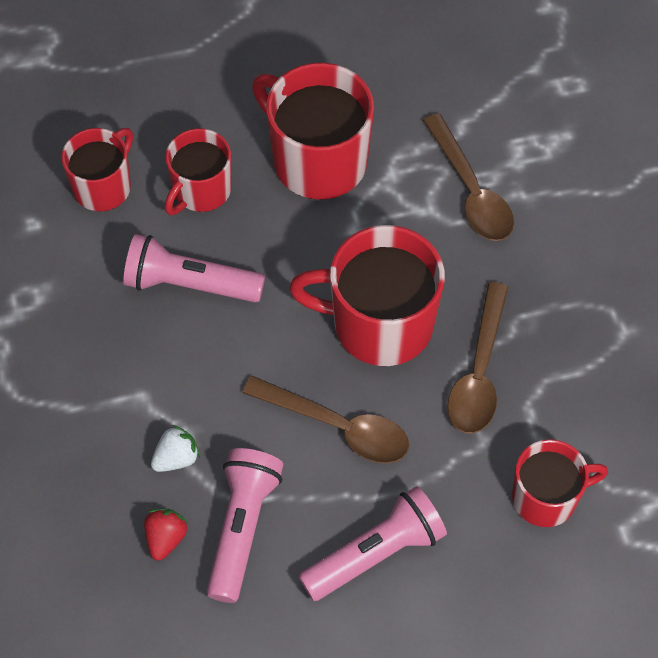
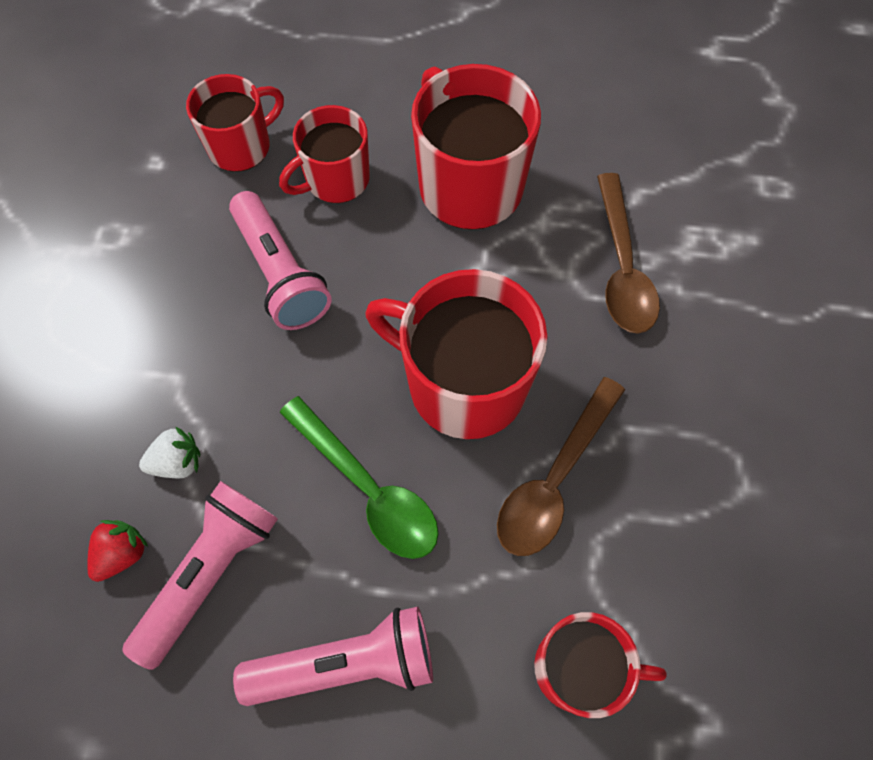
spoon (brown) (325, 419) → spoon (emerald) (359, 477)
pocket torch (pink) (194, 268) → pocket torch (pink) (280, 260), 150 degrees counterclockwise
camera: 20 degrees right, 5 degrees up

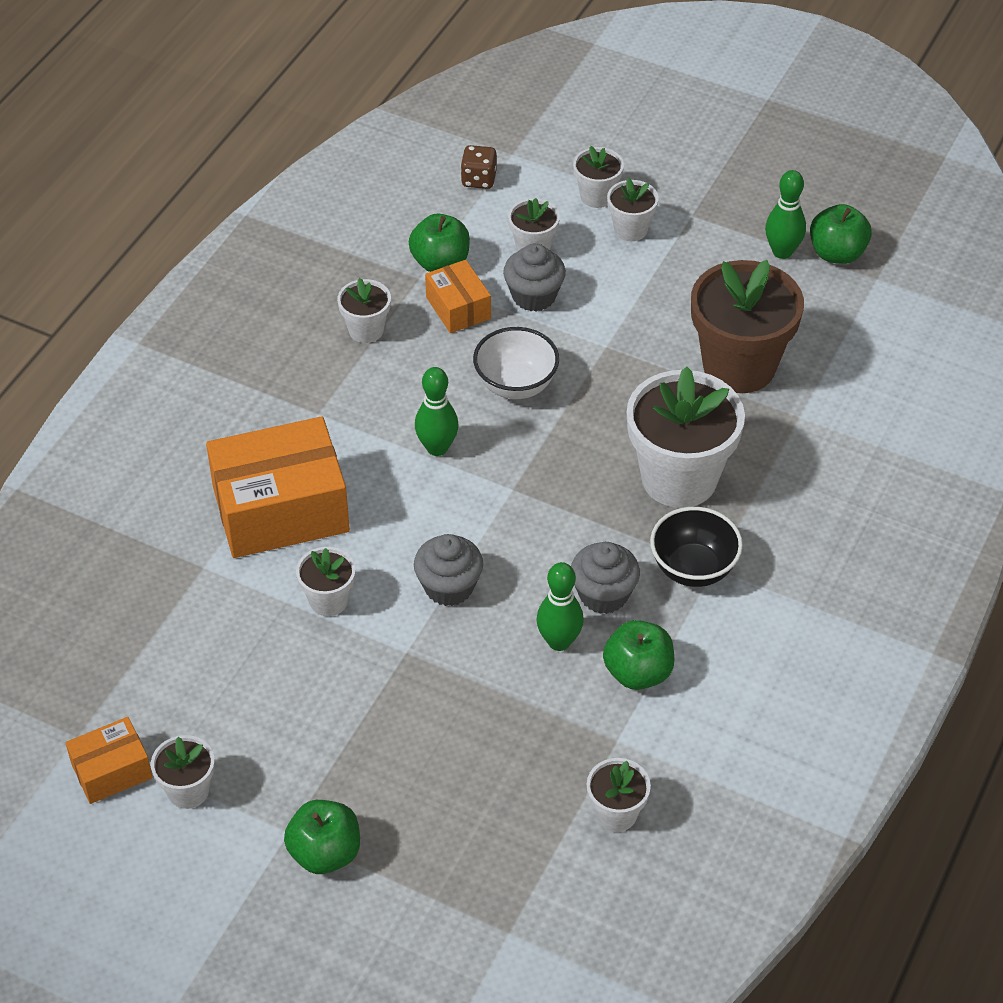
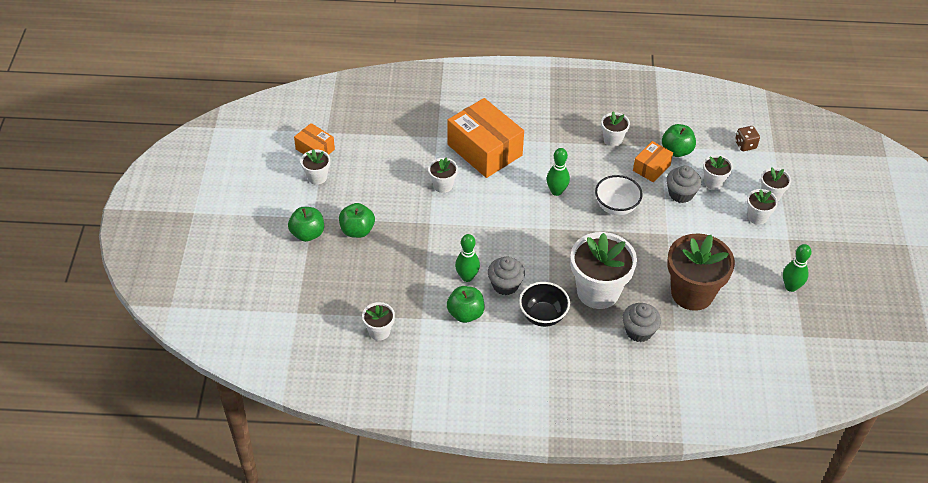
muffin (gray) (448, 570) → muffin (gray) (642, 322), move
apple (emerald) (841, 234) → apple (emerald) (357, 220), move
camera: 65 degrees right, 0 degrees up

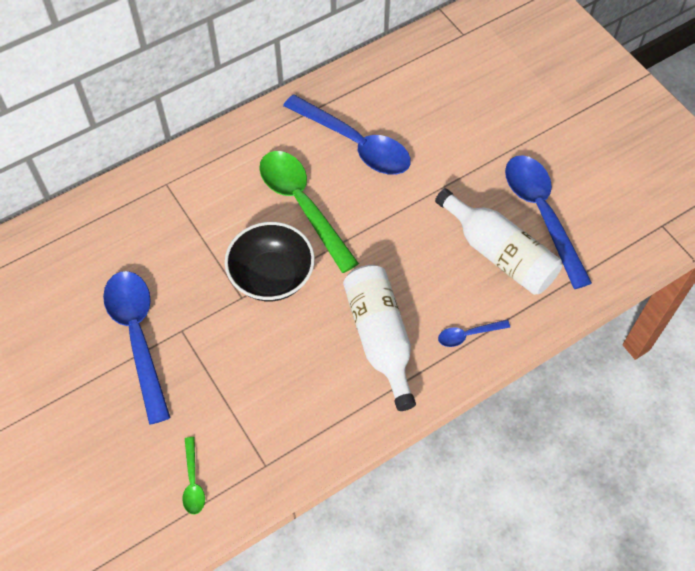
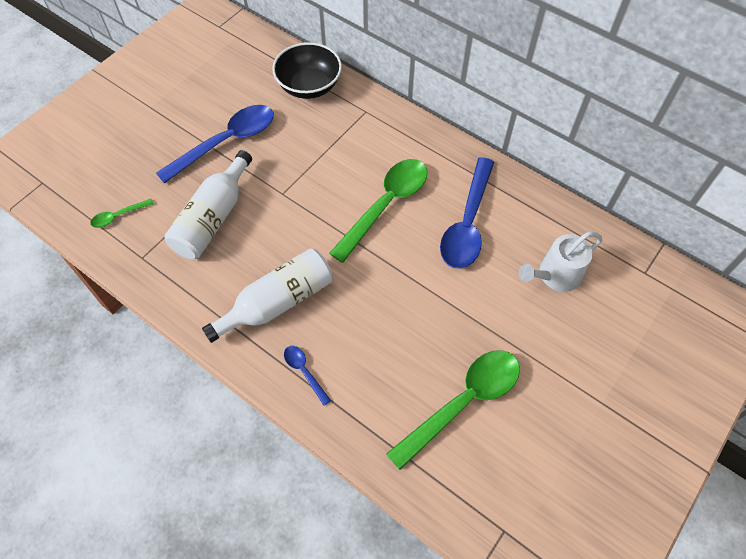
- → watering can (white) (560, 262)
bowl (black) (270, 261) → bowl (black) (307, 70), move
flask (white) (498, 241) → flask (white) (208, 204), move
spoon (blue) (548, 222) → spoon (emerald) (453, 410)
camera: 70 degrees right, 0 degrees up

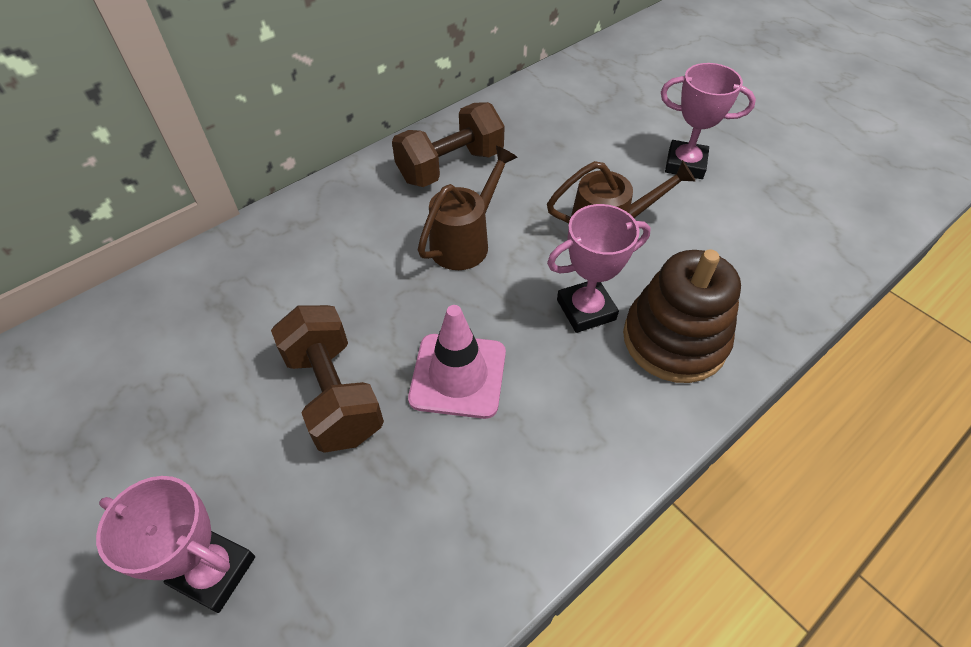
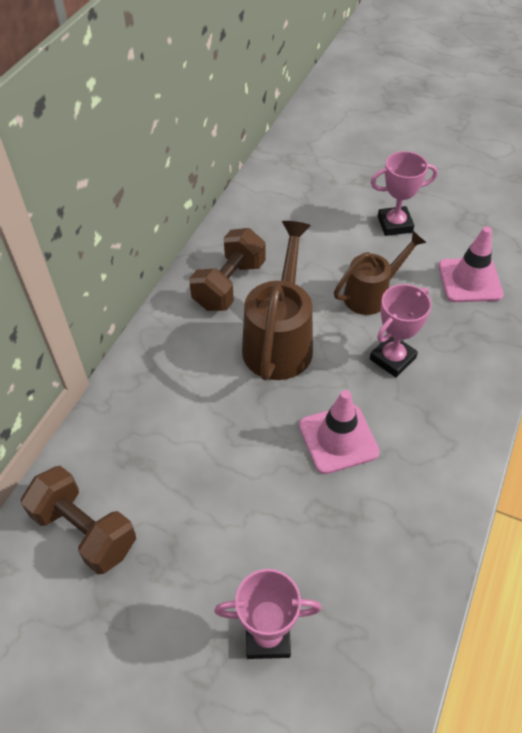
stacking toy (brown) (682, 316) → -
- → safety cone (pink) (471, 264)
free weight (brown) (327, 379) → free weight (brown) (78, 520), move
watering can (brown) (467, 208) → watering can (brown) (277, 300), x1.52
camera: 25 degrees left, 0 degrees up

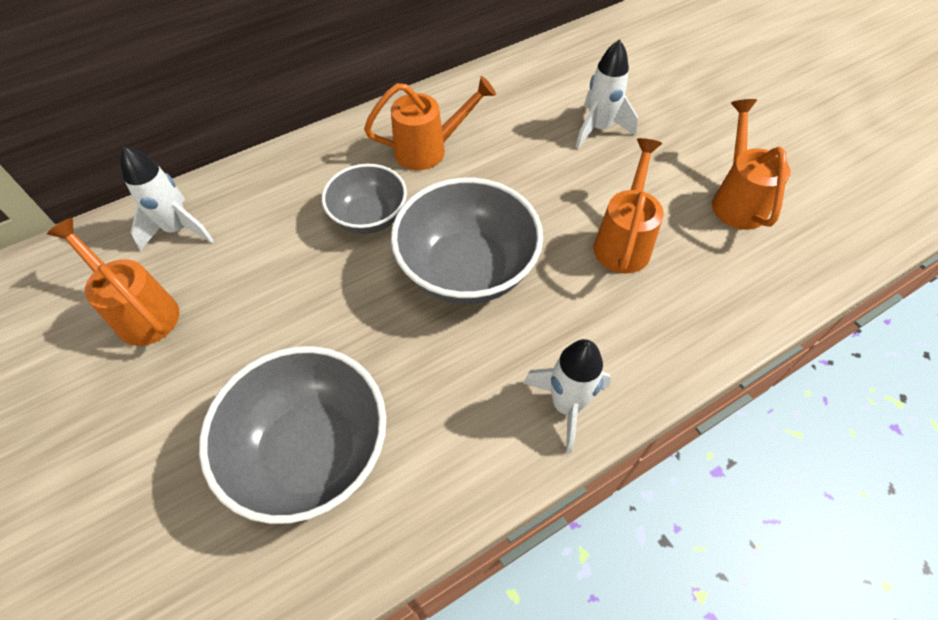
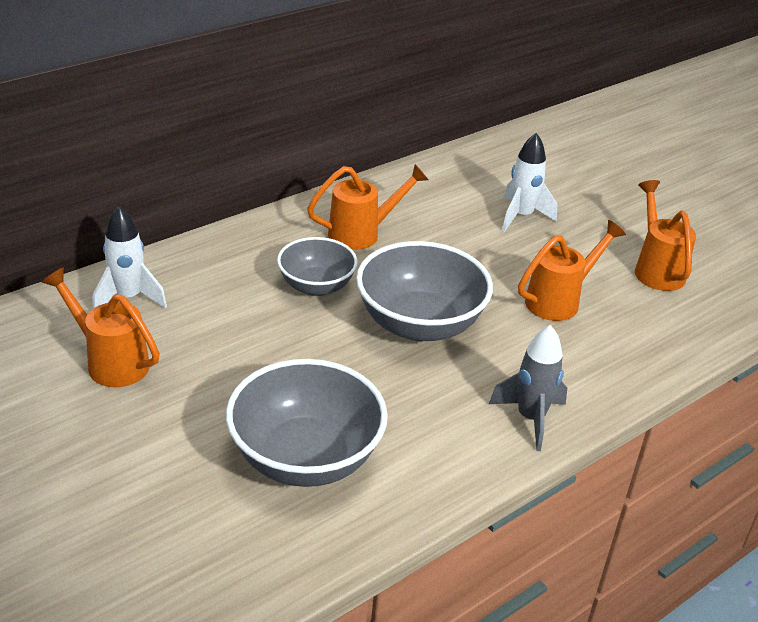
toy rocket (white) (567, 396) → toy rocket (gray) (528, 388)
watering can (bright orange) (628, 205) → watering can (bright orange) (572, 270), 45 degrees clockwise
camera: 10 degrees left, 20 degrees down

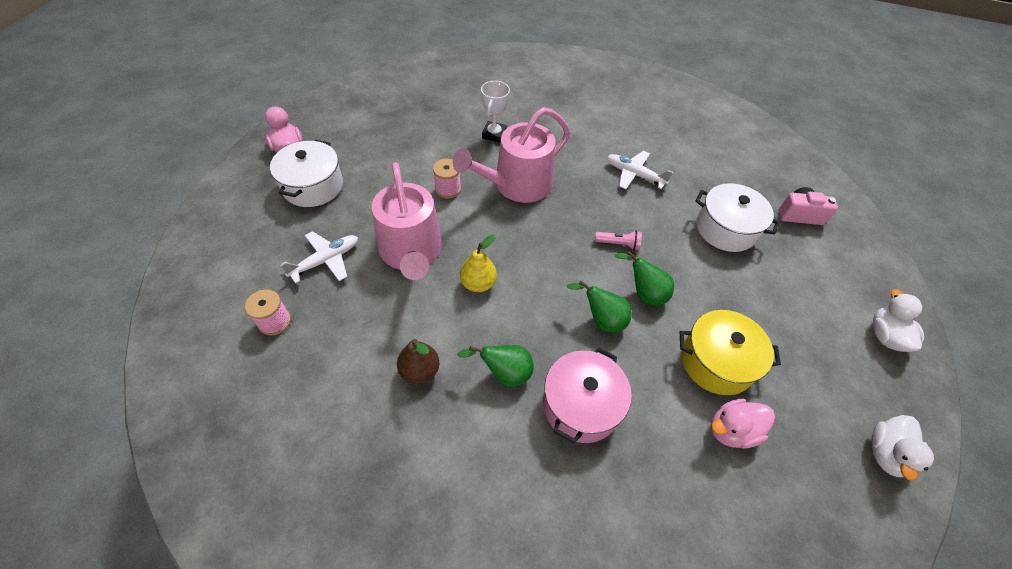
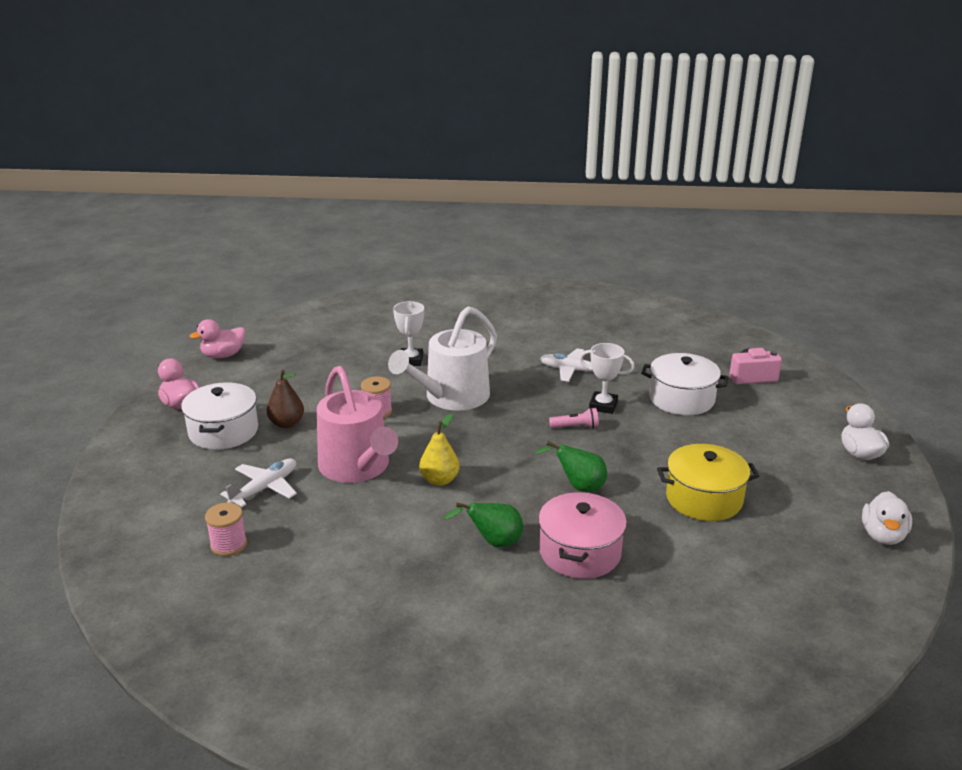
pear fruit (emerald) (644, 278) → -
- → prize cup (white) (606, 378)
pear fruit (brown) (418, 361) → pear fruit (brown) (285, 399), move
toy duck (pink) (743, 424) → toy duck (pink) (217, 338), move
watering can (pink) (511, 155) → watering can (white) (442, 358)
camera: 10 degrees left, 25 degrees down

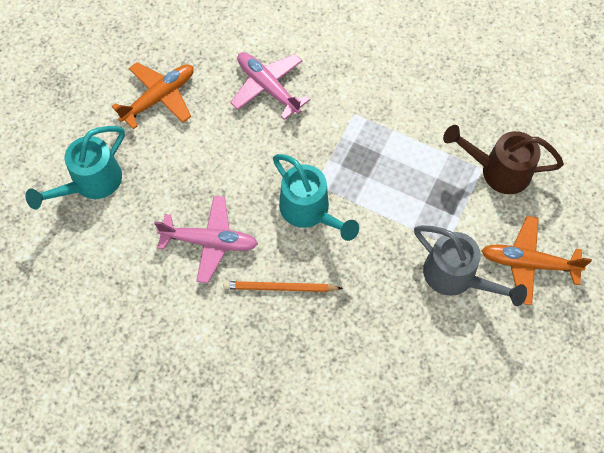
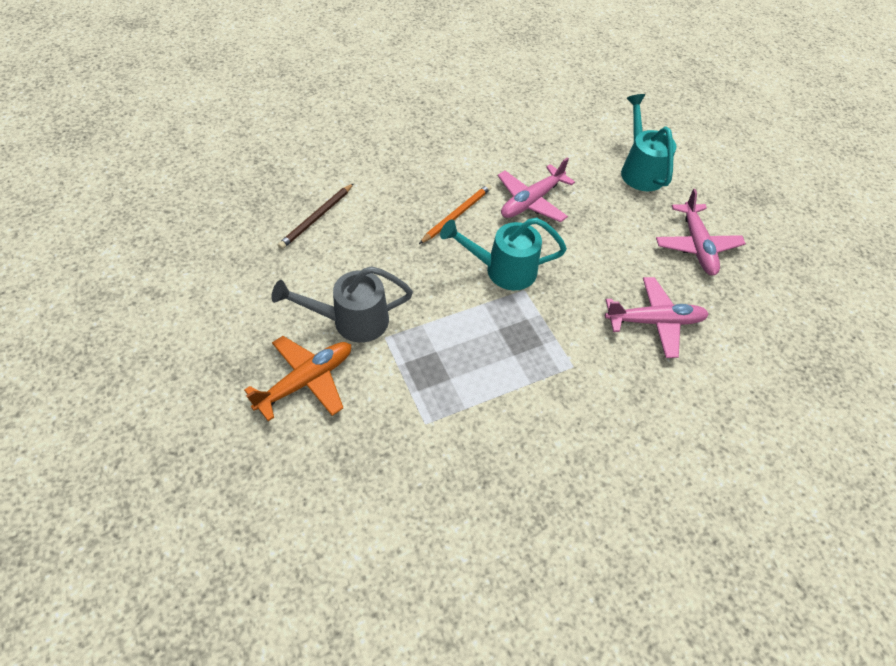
watering can (brown) (503, 159) → -
- → pencil (brown) (316, 216)
plane (bright orange) (152, 95) → plane (pink) (701, 232)
camera: 125 degrees right, 10 degrees down

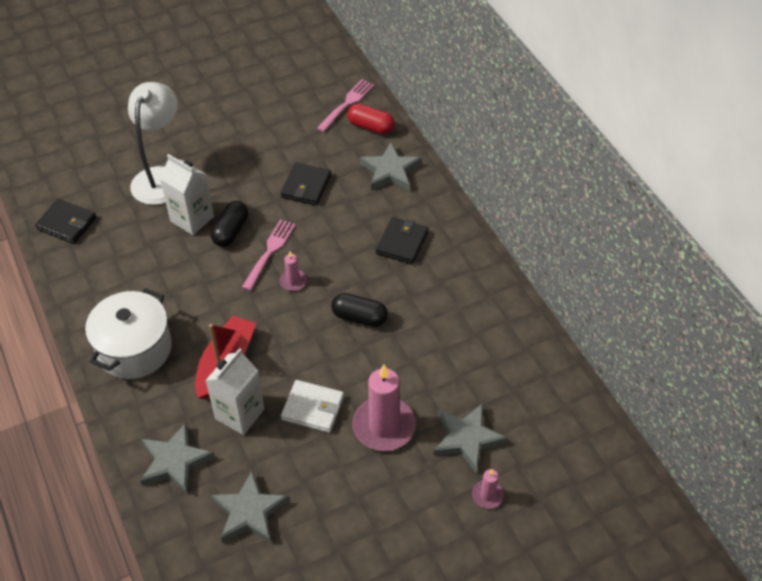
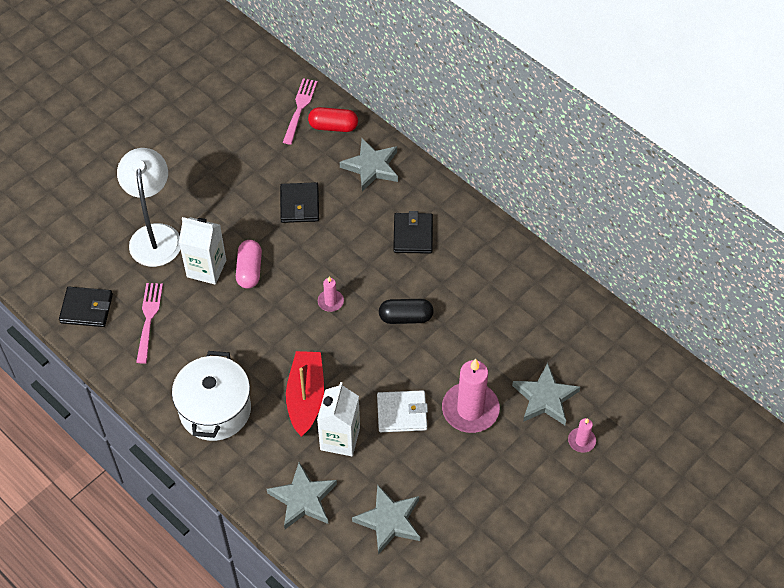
table fork (pink) (268, 255) → table fork (pink) (149, 323), move
pill shape (black) (229, 224) → pill shape (pink) (249, 264)
camera: 20 degrees left, 5 degrees up

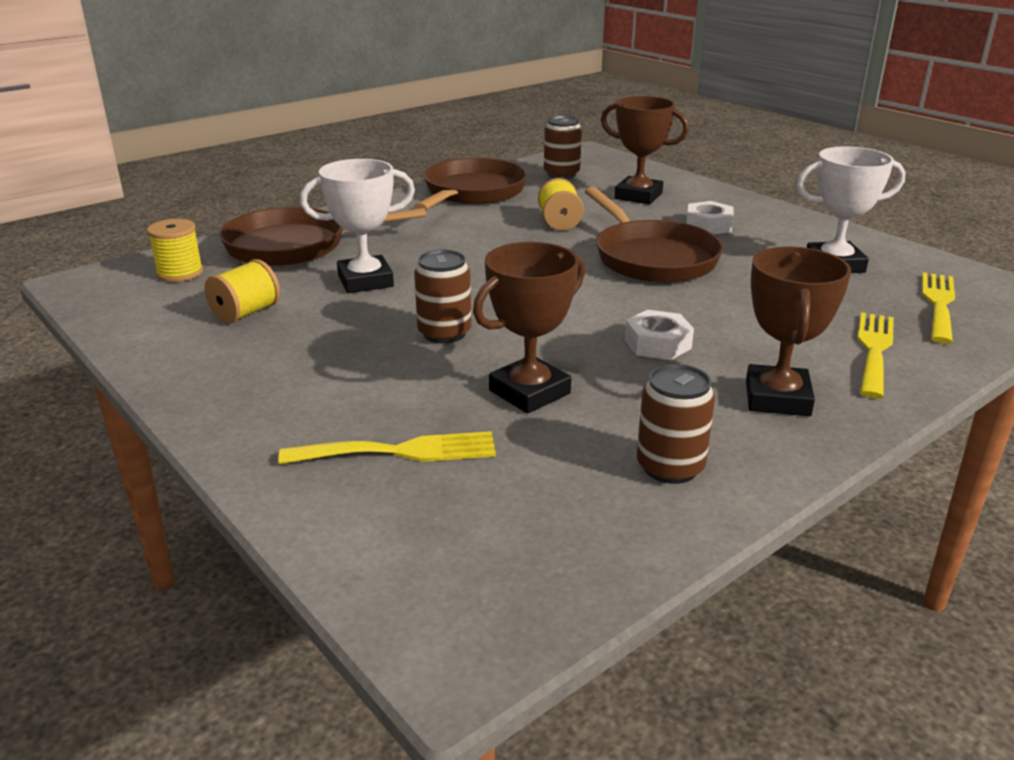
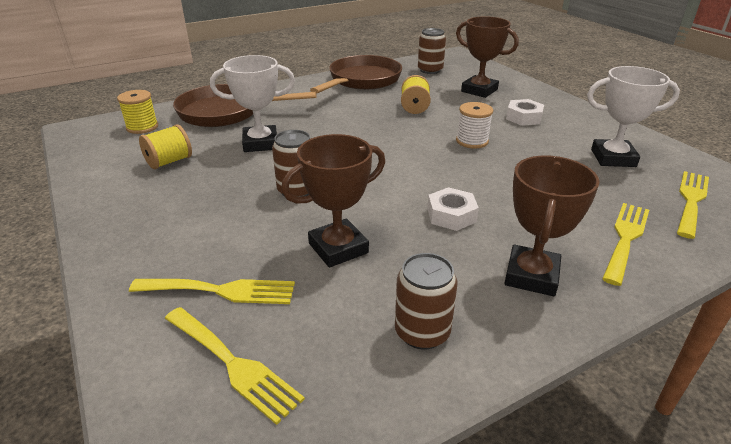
- → table fork (yellow) (235, 366)
skillet (brown) (653, 235) → bobbin (white) (474, 125)
camera: 10 degrees right, 5 degrees up

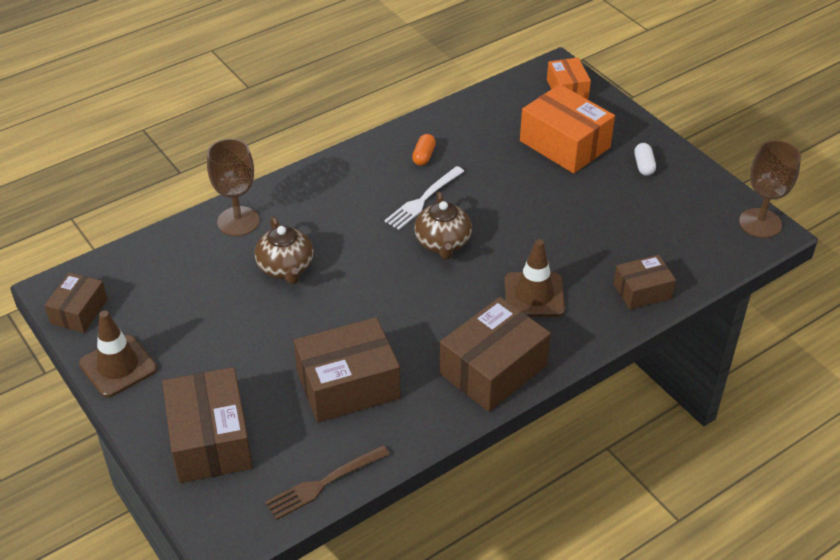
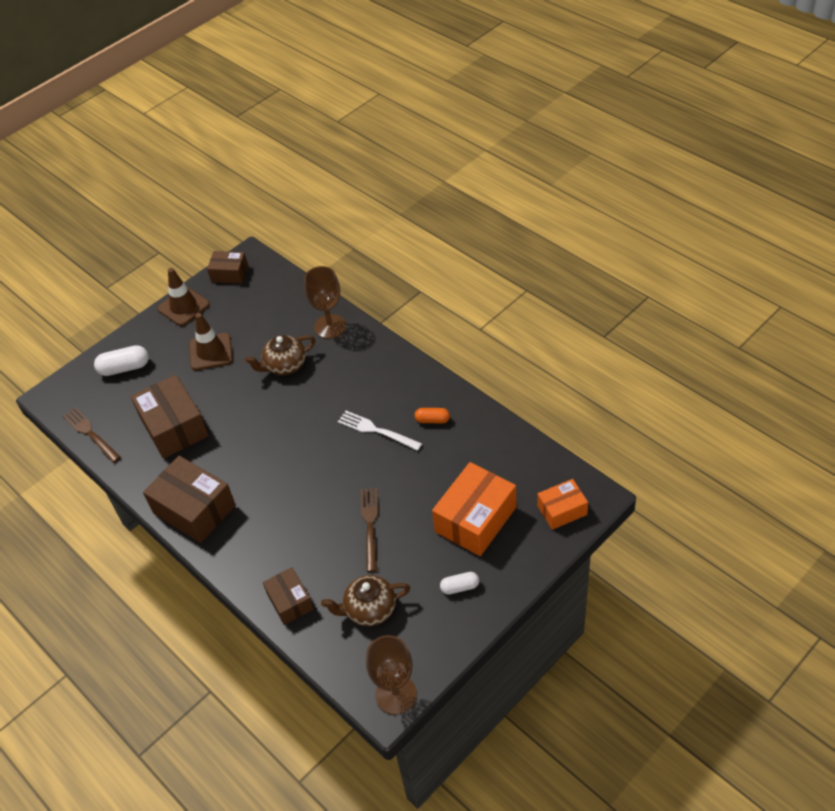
- → table fork (brown) (369, 530)
tea pot (brown) (443, 225) → tea pot (brown) (365, 600), move
safety cone (brown) (535, 278) → safety cone (brown) (211, 342), move
parcel (brown) (207, 425) → pill shape (white) (121, 360)
camera: 85 degrees right, 5 degrees up

